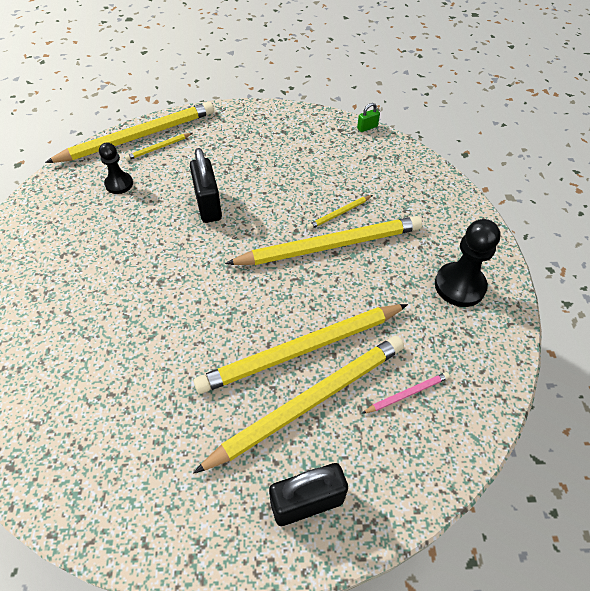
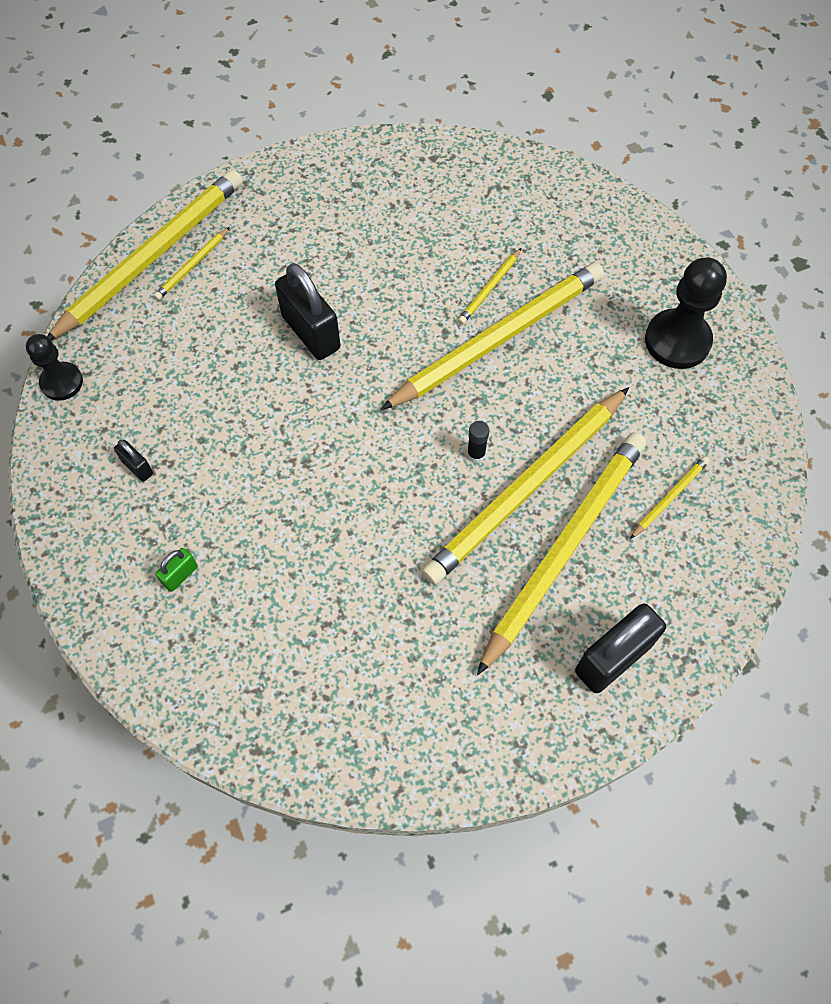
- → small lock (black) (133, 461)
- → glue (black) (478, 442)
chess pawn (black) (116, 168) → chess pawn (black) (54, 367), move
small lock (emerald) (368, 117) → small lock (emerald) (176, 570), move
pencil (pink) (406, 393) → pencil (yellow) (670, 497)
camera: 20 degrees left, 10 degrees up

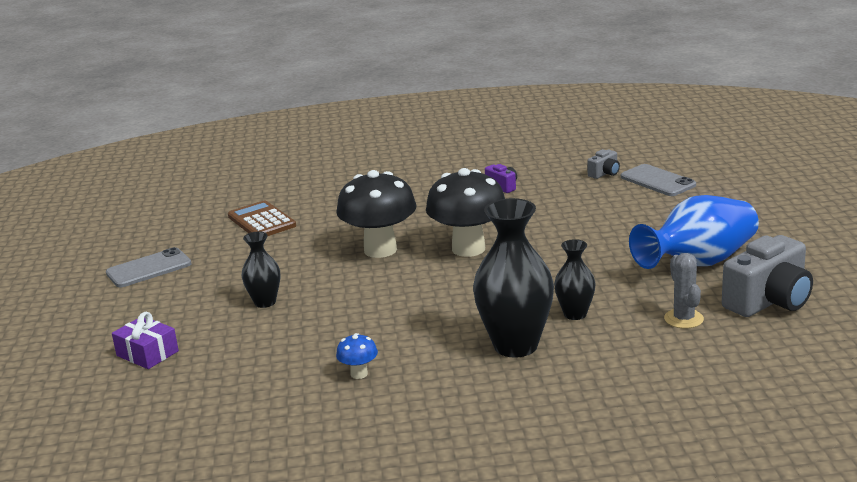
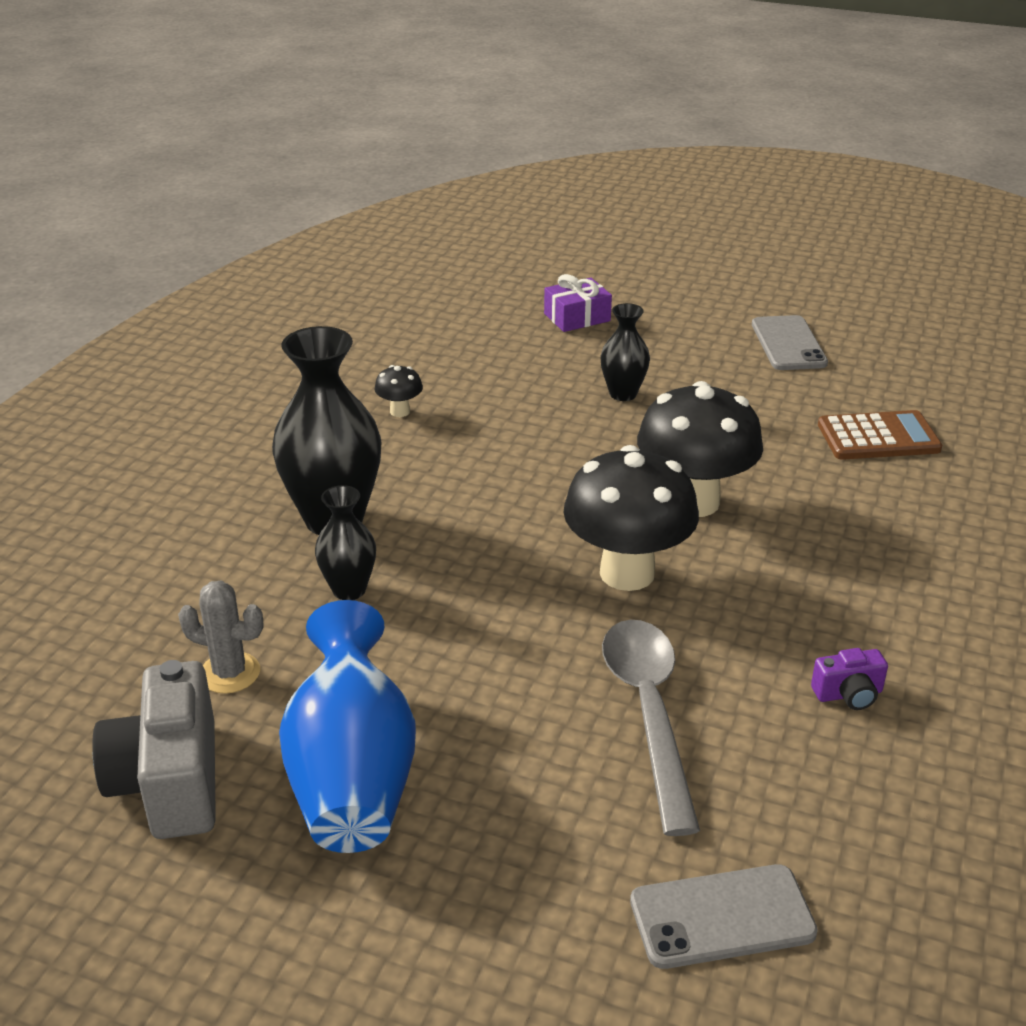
camera (gray) (603, 164) → -
- → spoon (gray) (651, 728)
toadstool (blue) (357, 356) → toadstool (black) (399, 391)
camera: 115 degrees right, 10 degrees up

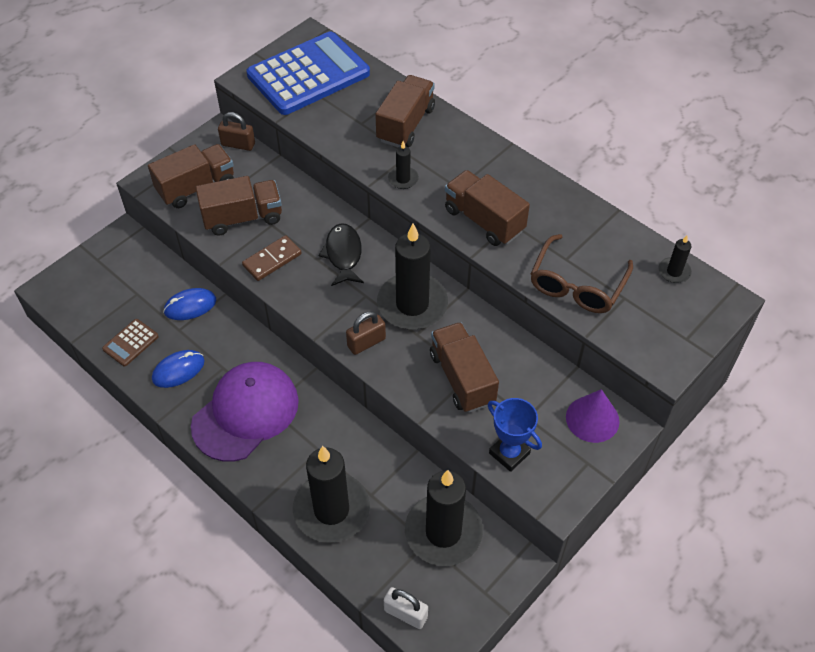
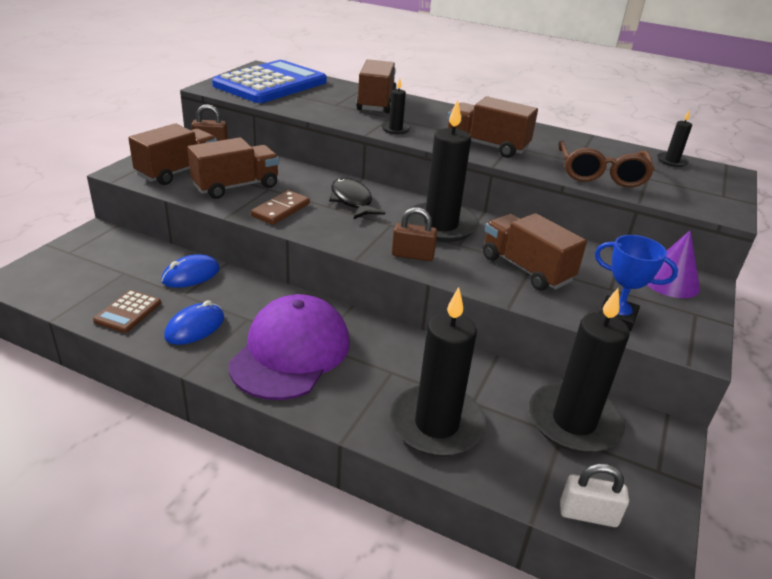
small lock (brown) (366, 333) → small lock (brown) (414, 234), 60 degrees clockwise
camera: 20 degrees left, 20 degrees down

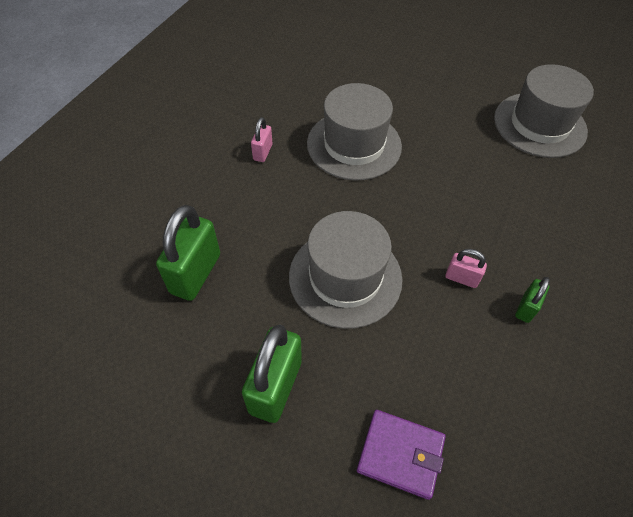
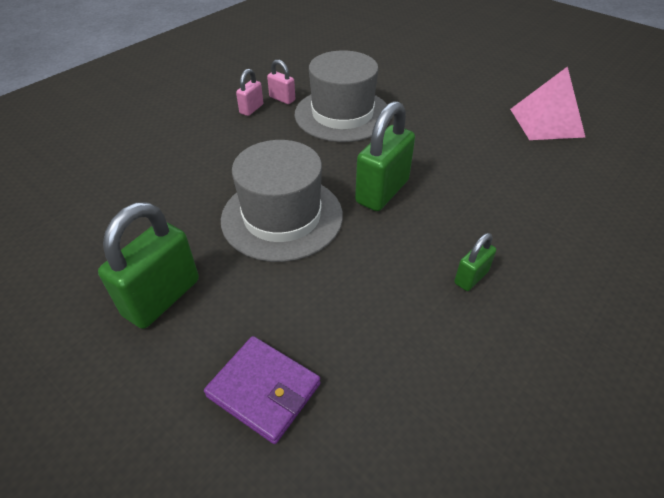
small lock (emerald) (188, 253) → small lock (emerald) (385, 156), move
small lock (pink) (466, 268) → small lock (pink) (281, 81), move
tall hat (gray) (544, 111) → pyramid (pink) (548, 103)
camera: 15 degrees right, 10 degrees down

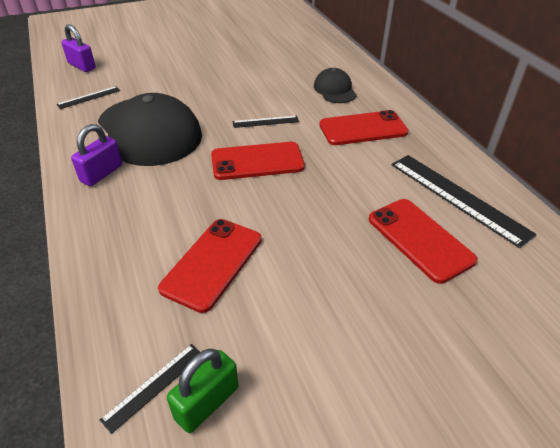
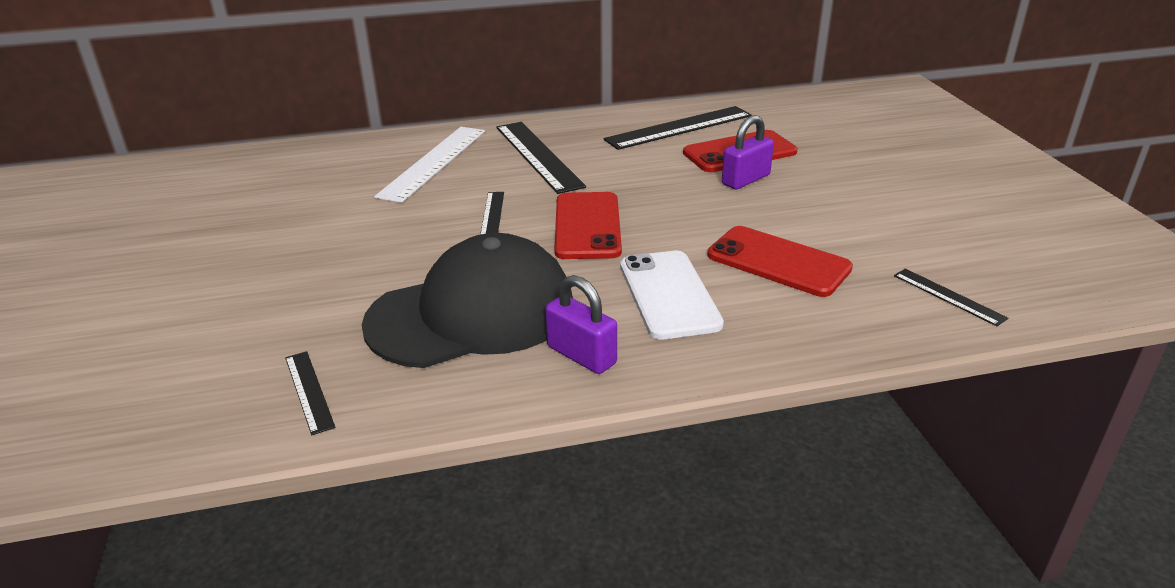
small lock (emerald) (202, 391) → -
- → mobile phone (white) (672, 295)
small lock (royal purple) (78, 48) → small lock (royal purple) (748, 152), move
baseball cap (black) (335, 85) → measuring stick (white) (429, 165)
mobile phone (crimson) (364, 127) → measuring stick (black) (541, 158)
camera: 80 degrees left, 10 degrees down

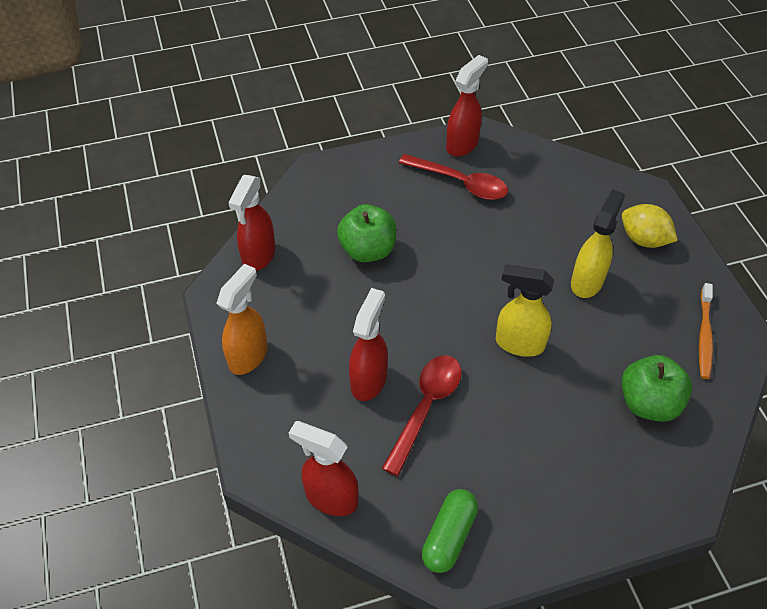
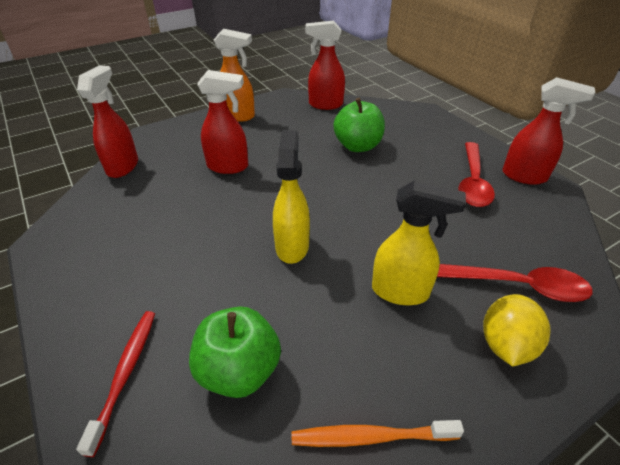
pill shape (emerald) (450, 531) → -
- → toothbrush (crimson) (115, 384)
spoon (crimson) (422, 415) → spoon (crimson) (515, 283), move
camera: 75 degrees right, 10 degrees down

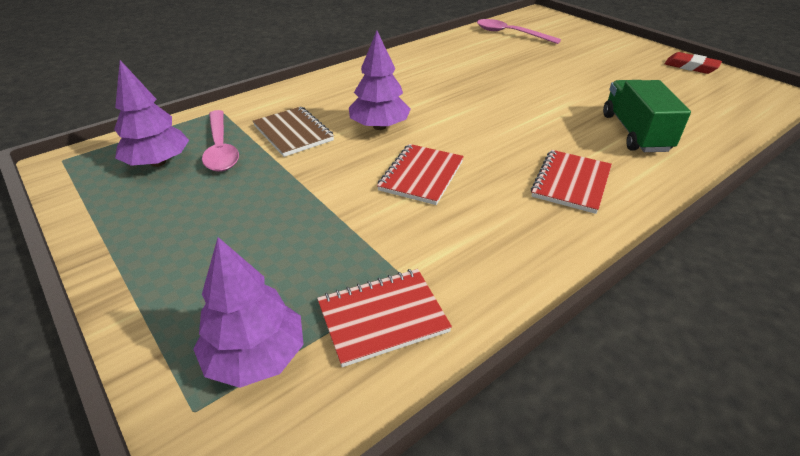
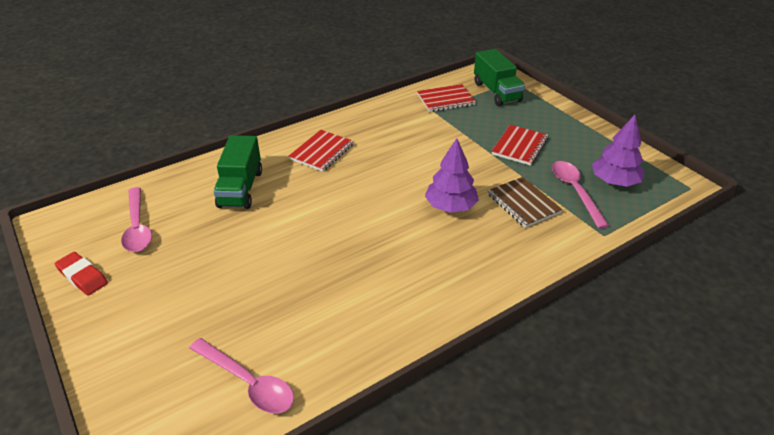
- → spoon (pink) (136, 219)
notebook (crimson) (420, 174) → notebook (crimson) (520, 145), move
fir tree (royal purple) (248, 312) → toy truck (emerald) (499, 77)
camera: 175 degrees left, 0 degrees up

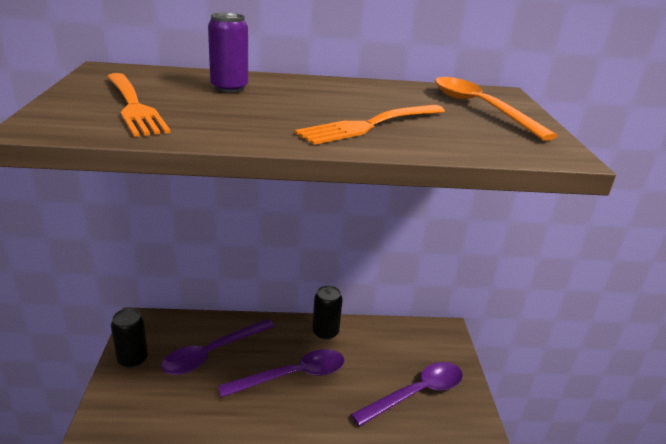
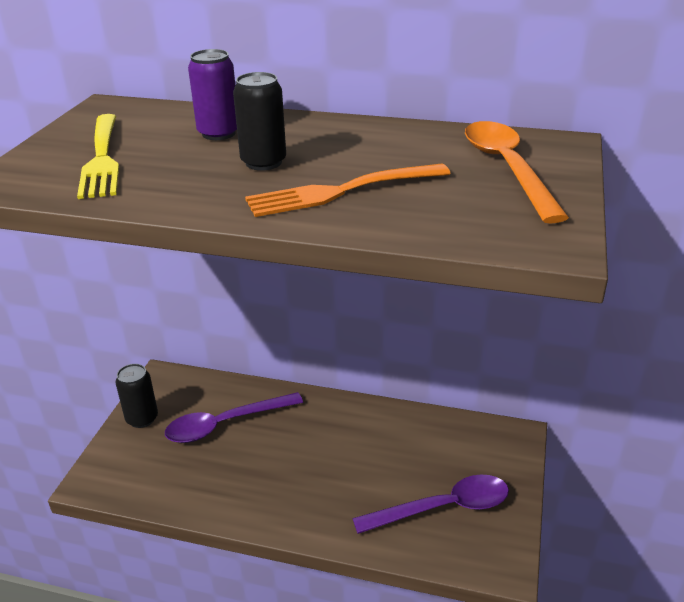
spoon (royal purple) (281, 373) → -
tin (black) (327, 312) → tin (black) (259, 121), move
table fork (bright orange) (138, 105) → table fork (yellow) (98, 156)
camera: 20 degrees right, 5 degrees up

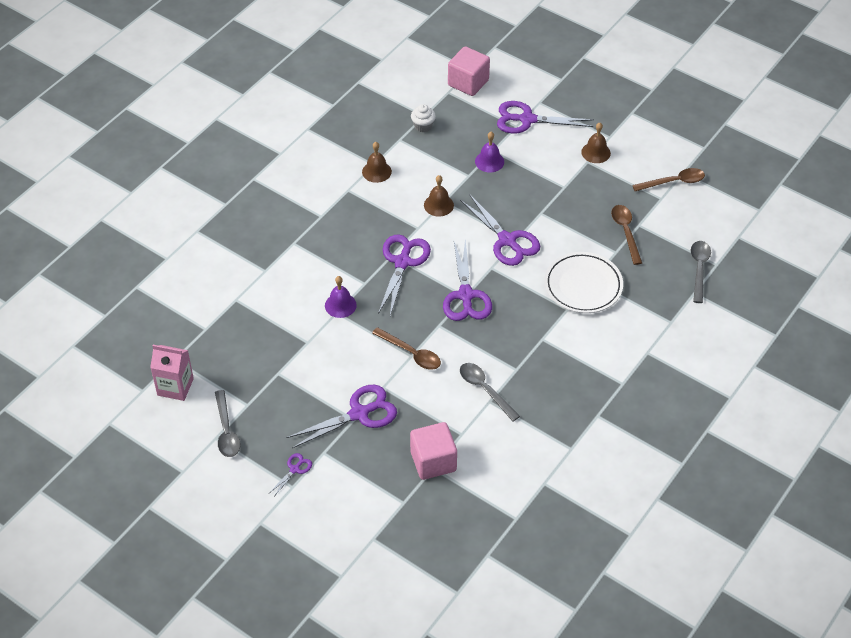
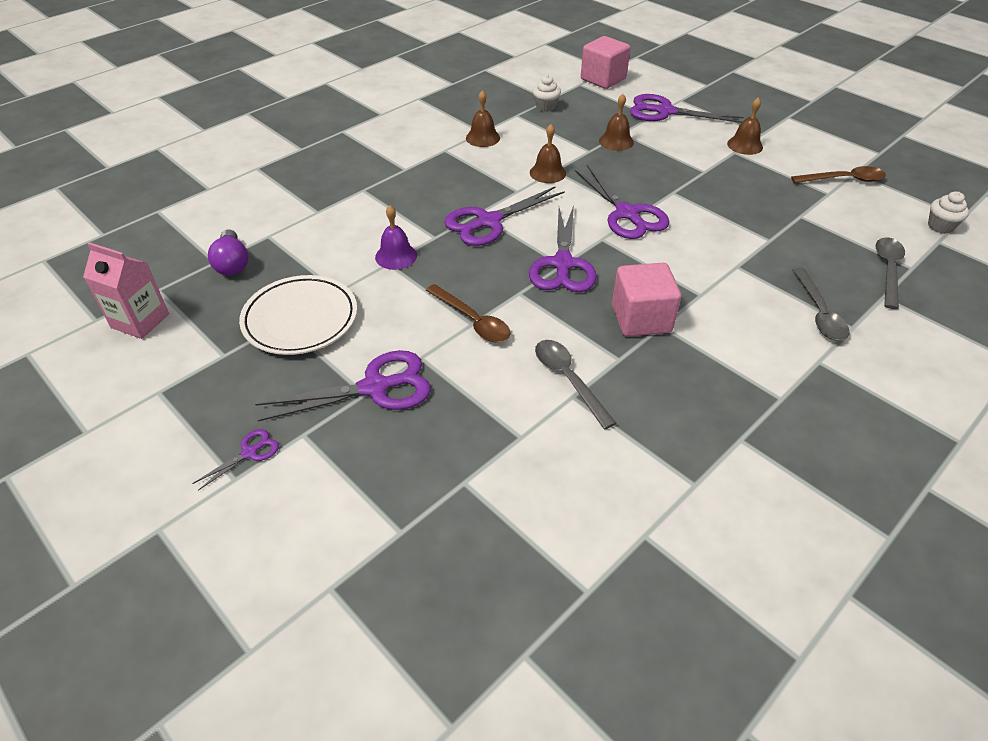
spoon (brown) (626, 235) → -
- → lightbulb (royal purple) (228, 252)
- → muffin (white) (948, 212)
spoon (gray) (227, 423) → spoon (gray) (820, 304), move
solid cube (pink) (433, 451) → solid cube (pink) (646, 300), move
flat dish (white) (583, 282) → flat dish (white) (298, 315), move
hand bell (royal purple) (489, 152) → hand bell (brown) (616, 122)
shears (royal purple) (404, 275) → shears (royal purple) (504, 216), 150 degrees counterclockwise
camera: 10 degrees right, 5 degrees down

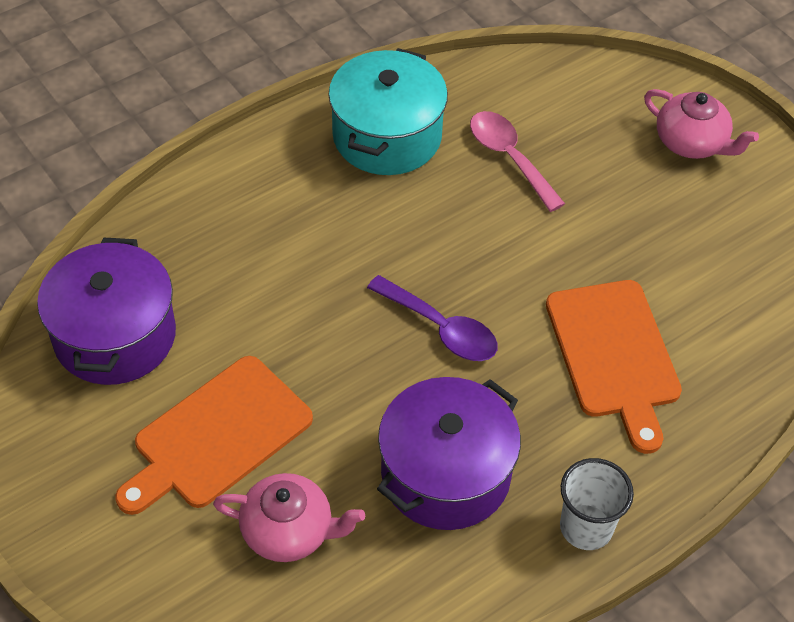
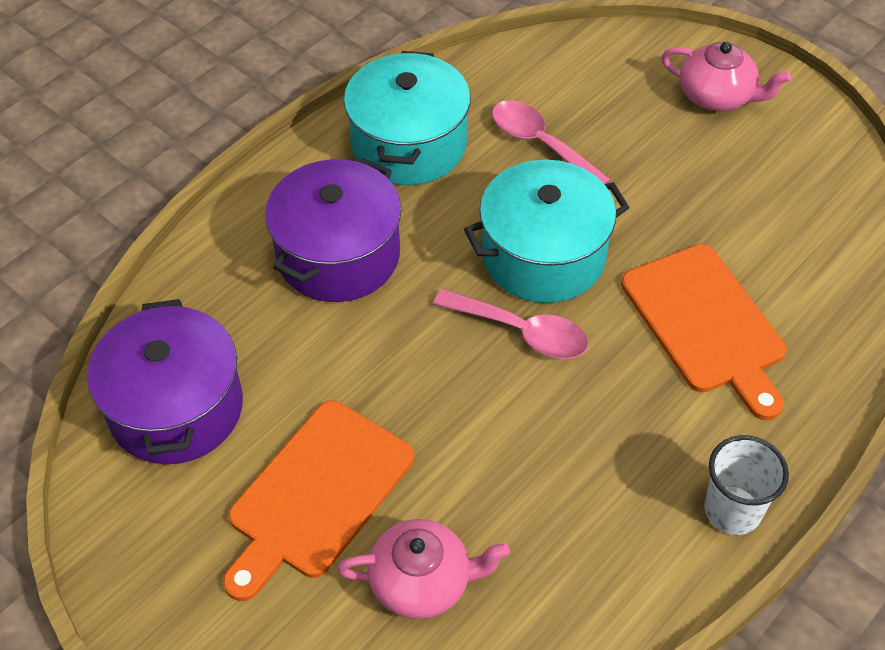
- → cooking pot (aqua) (547, 231)
cooking pot (royal purple) (449, 453) → cooking pot (royal purple) (333, 230), move
spoon (royal purple) (432, 318) → spoon (pink) (510, 324)
camera: 10 degrees left, 0 degrees up

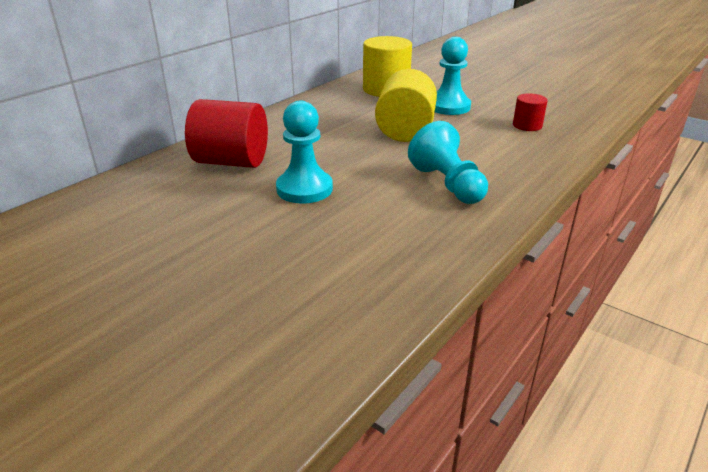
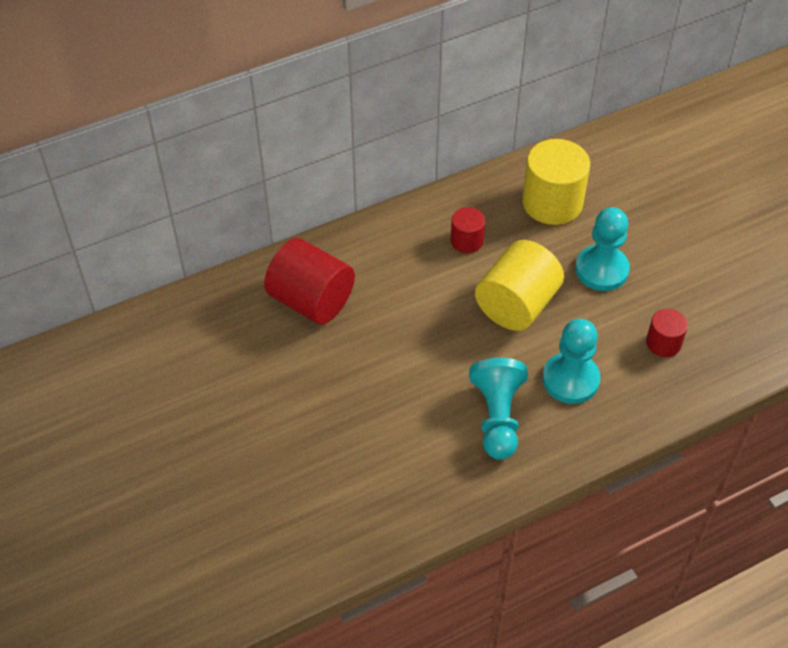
- → cylinder (crimson) (468, 230)
chess pawn (aqua) (304, 152) → chess pawn (aqua) (571, 361), move
camera: 25 degrees right, 20 degrees up

